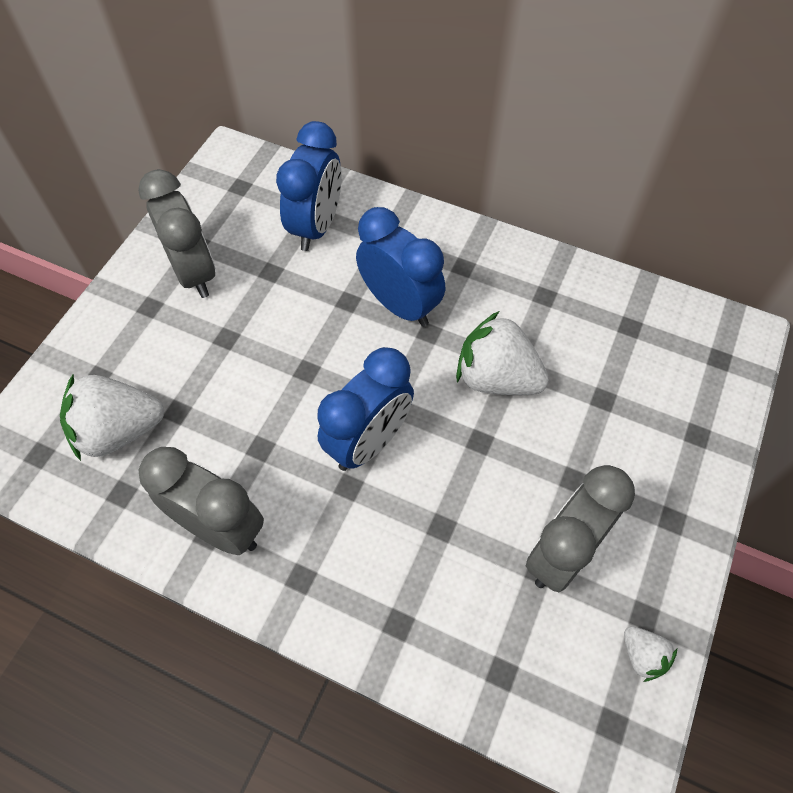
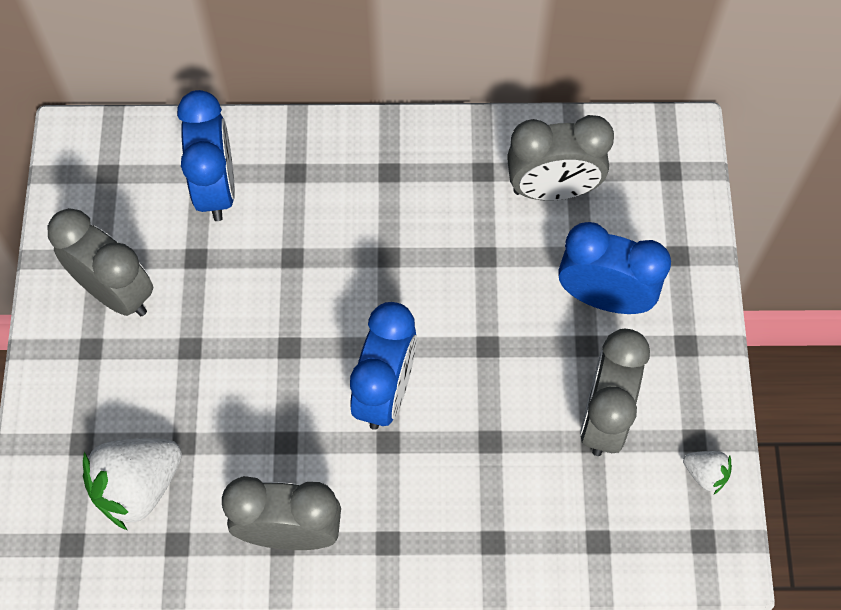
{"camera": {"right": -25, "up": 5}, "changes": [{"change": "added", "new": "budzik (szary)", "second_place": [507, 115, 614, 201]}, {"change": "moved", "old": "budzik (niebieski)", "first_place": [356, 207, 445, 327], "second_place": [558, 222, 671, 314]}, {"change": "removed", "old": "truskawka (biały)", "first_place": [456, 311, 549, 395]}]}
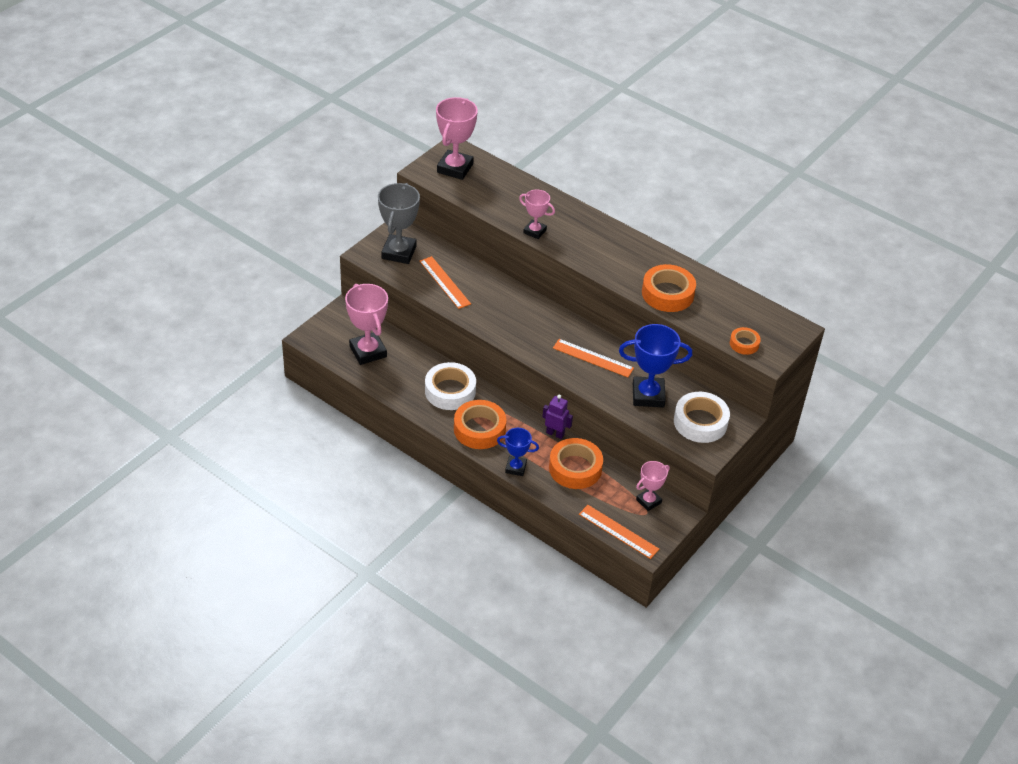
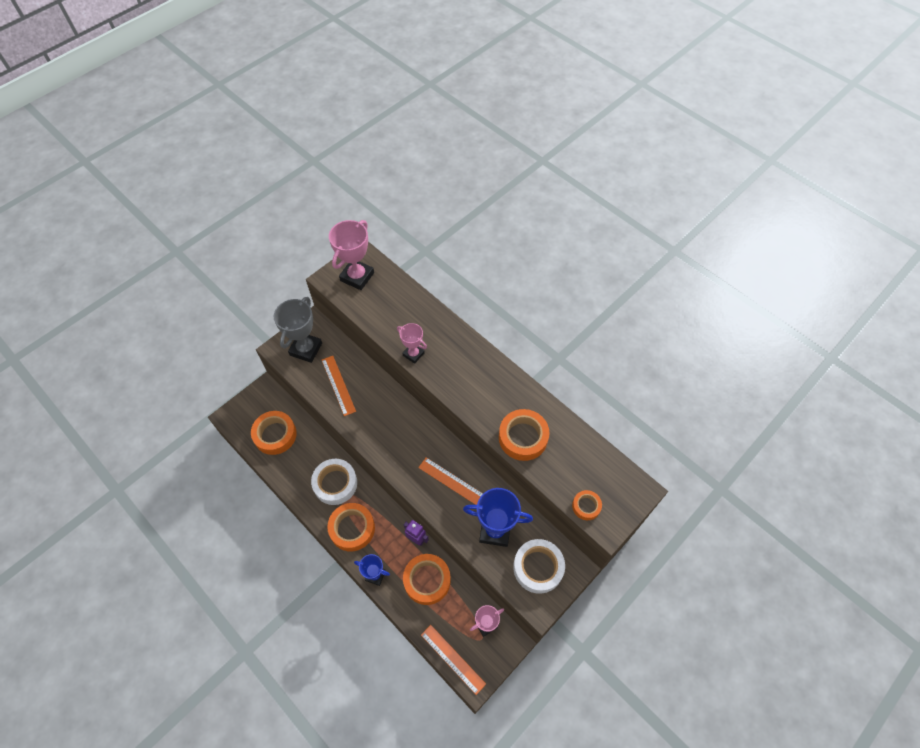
{"camera": {"right": 10, "up": 15}, "changes": [{"change": "replaced", "old": "puchar (różowy)", "new": "taśma klejąca (pomarańczowy)", "first_place": [345, 284, 388, 365], "second_place": [251, 411, 297, 455]}]}
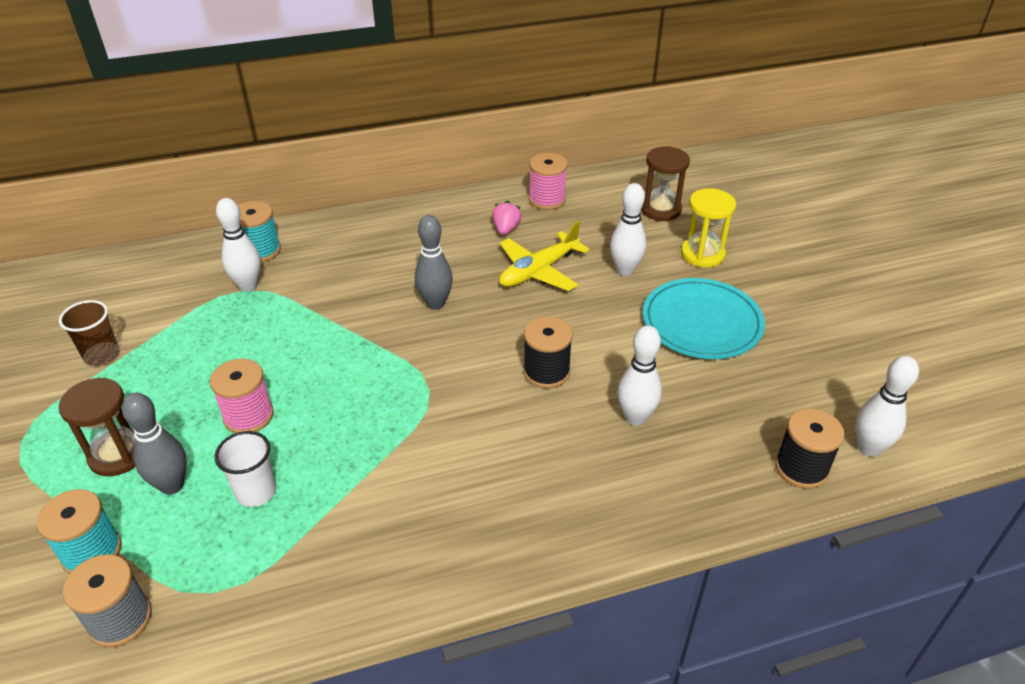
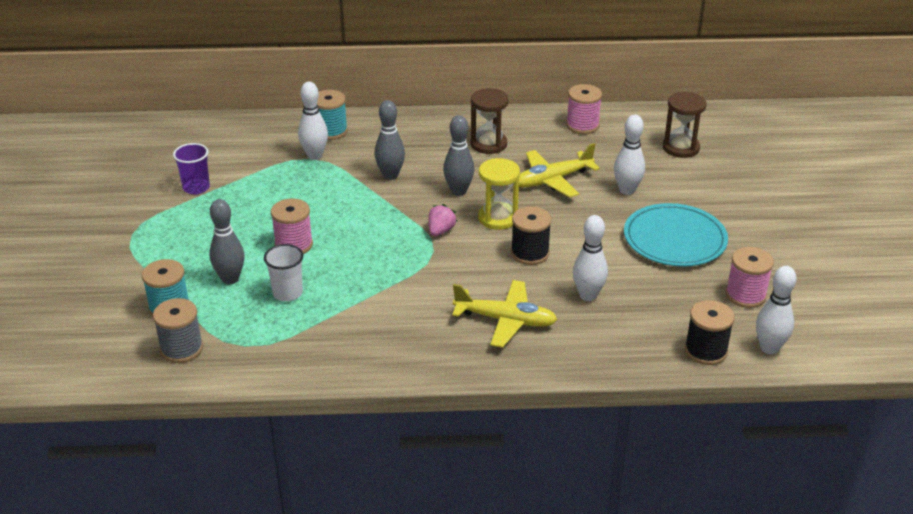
{"camera": {"right": 15, "up": -5}, "changes": [{"change": "recoloured", "old": "szklanka (brązowy)", "new": "szklanka (fioletowy)", "first_place": [59, 300, 120, 366], "second_place": [173, 143, 210, 194]}, {"change": "added", "new": "kręgiel (szary)", "second_place": [374, 100, 405, 180]}, {"change": "moved", "old": "truskawka (różowy)", "first_place": [492, 201, 522, 235], "second_place": [429, 204, 458, 236]}, {"change": "added", "new": "samolot (żółty)", "second_place": [452, 280, 558, 348]}, {"change": "moved", "old": "klepsydra (brązowy)", "first_place": [59, 378, 136, 476], "second_place": [470, 88, 509, 154]}, {"change": "moved", "old": "klepsydra (żółty)", "first_place": [681, 188, 736, 268], "second_place": [478, 158, 520, 230]}, {"change": "added", "new": "szpulka (różowy)", "second_place": [726, 247, 774, 308]}]}
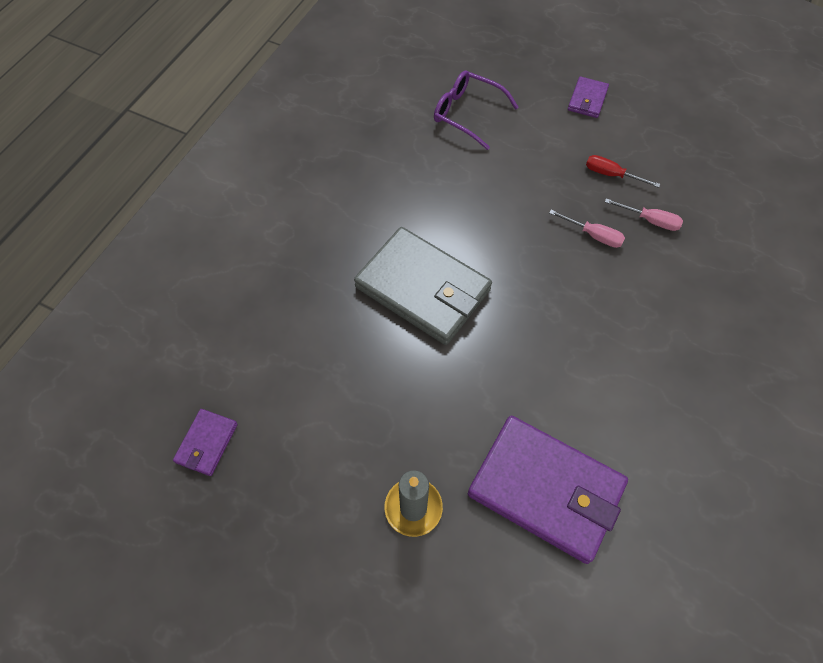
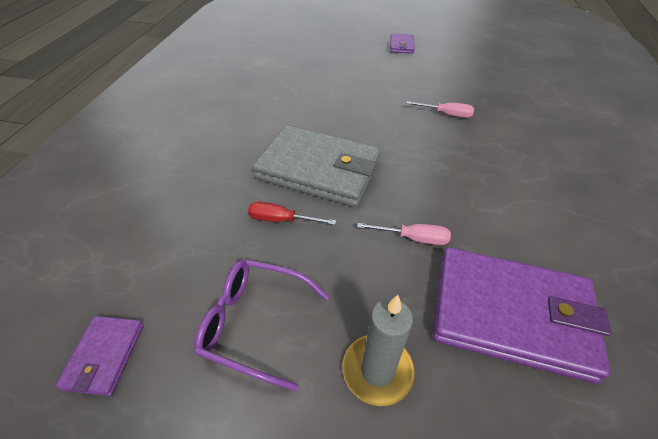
{"camera": {"right": -15, "up": -15}, "changes": [{"change": "moved", "old": "okulary (fioletowy)", "first_place": [434, 70, 519, 150], "second_place": [194, 259, 329, 391]}, {"change": "moved", "old": "śrubokręt (czerwony)", "first_place": [586, 155, 660, 188], "second_place": [248, 202, 336, 225]}, {"change": "moved", "old": "śrubokręt (różowy)", "first_place": [605, 198, 683, 231], "second_place": [357, 223, 451, 245]}]}
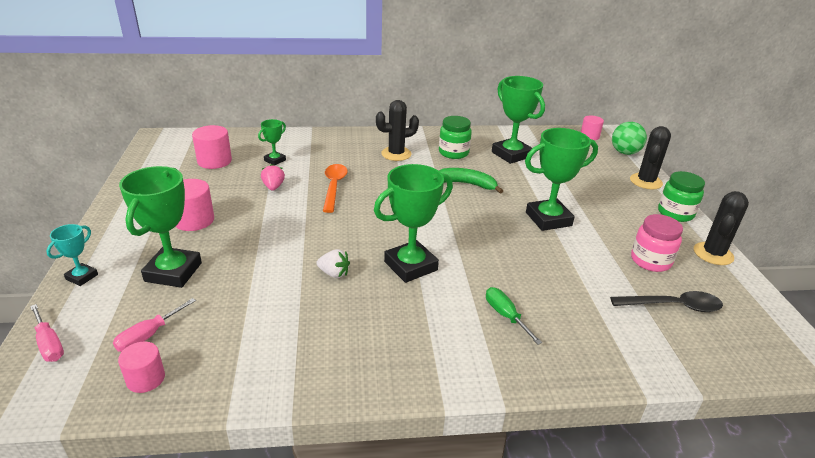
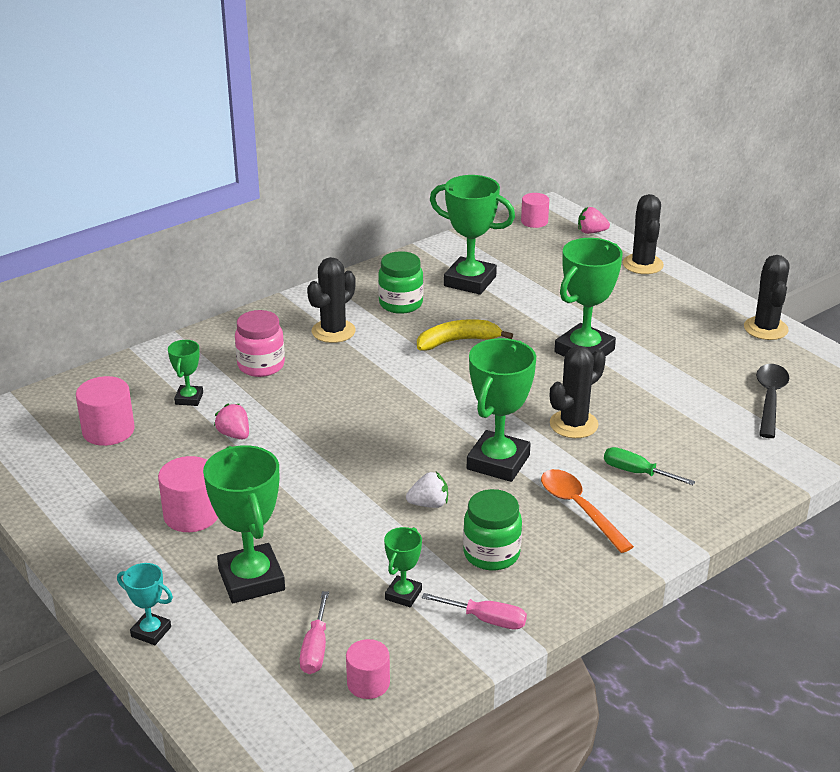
{"camera": {"right": -30, "up": 0}, "changes": [{"change": "turned", "old": "puchar (turkusowy)", "first_place": [46, 224, 98, 286], "second_place": [117, 563, 173, 645], "degrees": -60}, {"change": "moved", "old": "słoik (różowy)", "first_place": [631, 214, 683, 272], "second_place": [235, 310, 285, 377]}, {"change": "added", "new": "puchar (zielony)", "second_place": [384, 527, 422, 607]}, {"change": "recoloured", "old": "banan (zielony)", "new": "banan (żółty)", "first_place": [439, 168, 503, 194], "second_place": [417, 319, 513, 351]}, {"change": "moved", "old": "śrubokręt (różowy)", "first_place": [30, 304, 64, 362], "second_place": [422, 593, 527, 630]}, {"change": "moved", "old": "słoik (zielony)", "first_place": [658, 171, 705, 222], "second_place": [463, 489, 522, 571]}, {"change": "moved", "old": "łyżka (pomarańczowy)", "first_place": [323, 164, 348, 213], "second_place": [541, 469, 634, 553]}, {"change": "added", "new": "kaktus (czarny)", "second_place": [550, 346, 606, 438]}, {"change": "replaced", "old": "piłka (zielony)", "new": "truskawka (różowy)", "first_place": [612, 122, 647, 155], "second_place": [578, 207, 610, 234]}, {"change": "turned", "old": "łyżka (czarny)", "first_place": [610, 291, 723, 312], "second_place": [756, 364, 789, 438], "degrees": -45}]}
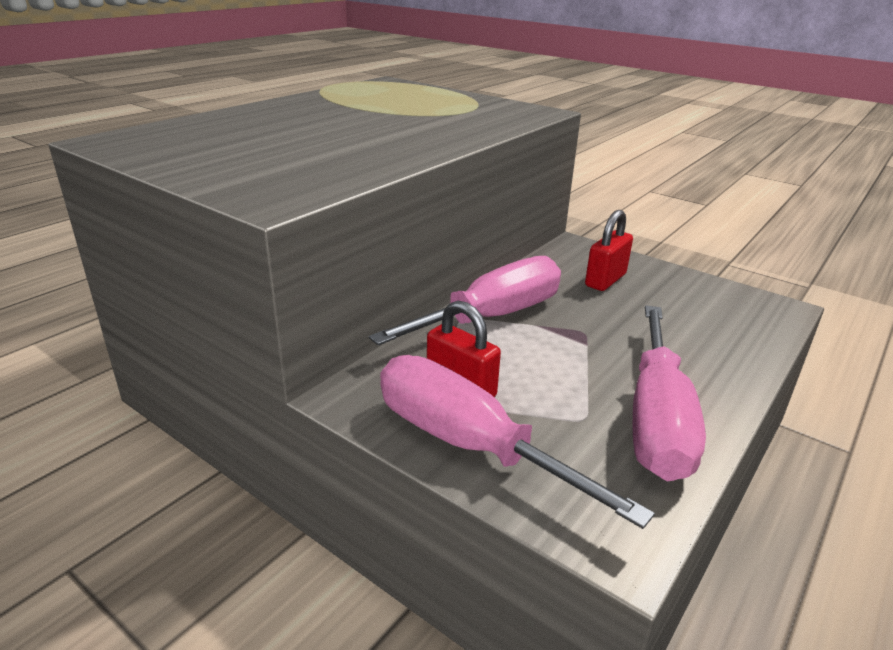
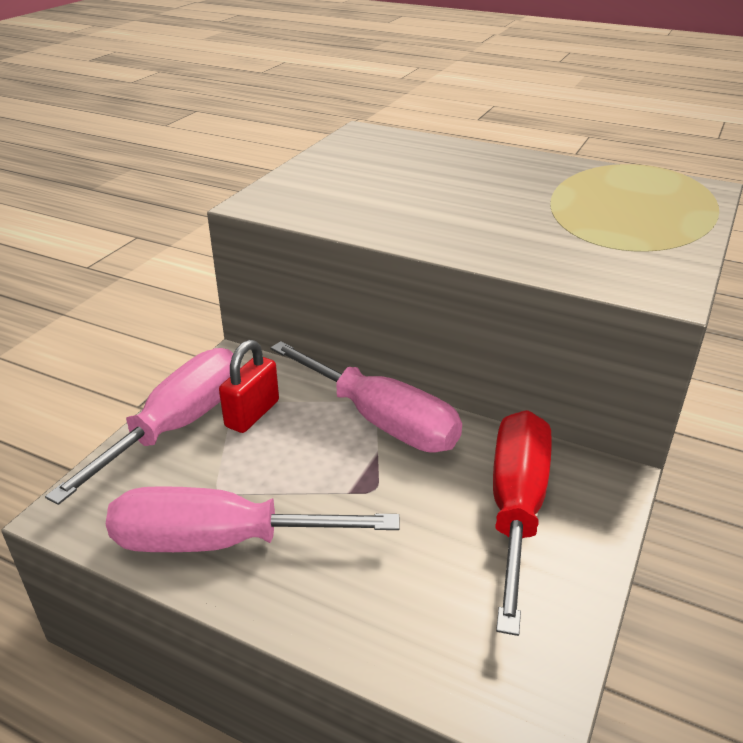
{"camera": {"right": 80, "up": 5}, "changes": [{"change": "replaced", "old": "kłódka (czerwony)", "new": "śrubokręt (czerwony)", "first_place": [585, 210, 633, 291], "second_place": [493, 410, 552, 636]}]}
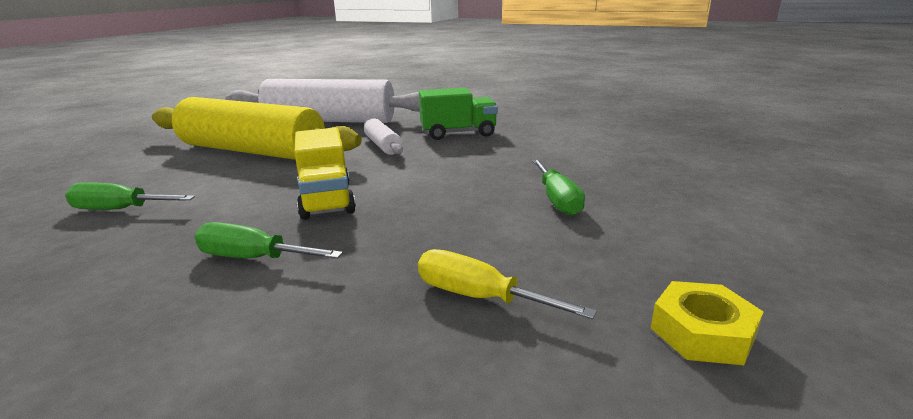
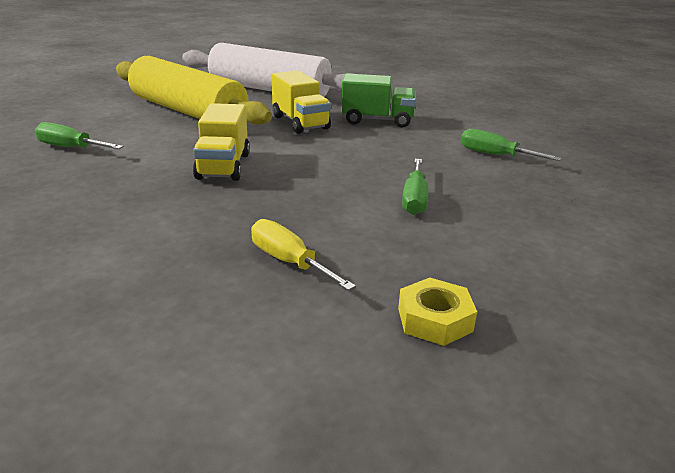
{"camera": {"right": 15, "up": 5}, "changes": [{"change": "replaced", "old": "wałek do ciasta (biały)", "new": "ciężarówka (żółty)", "first_place": [364, 119, 403, 155], "second_place": [272, 70, 331, 134]}, {"change": "moved", "old": "śrubokręt (zielony)", "first_place": [194, 222, 343, 259], "second_place": [461, 129, 562, 161]}]}
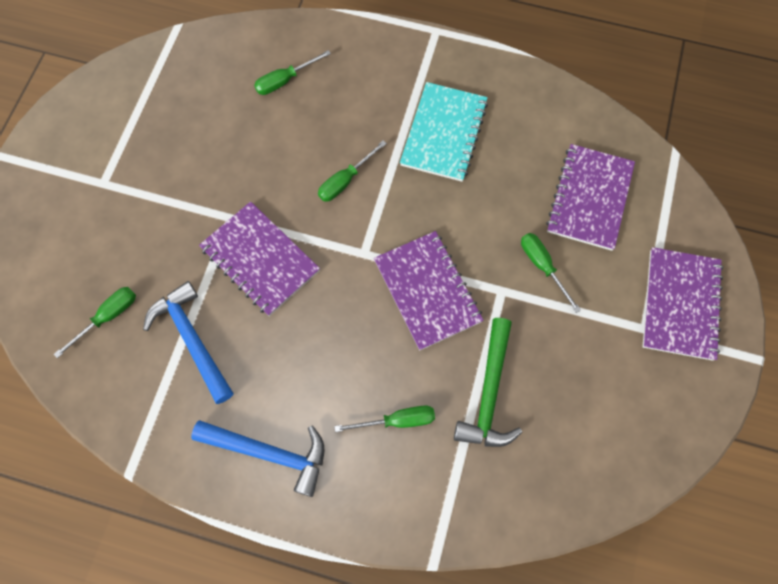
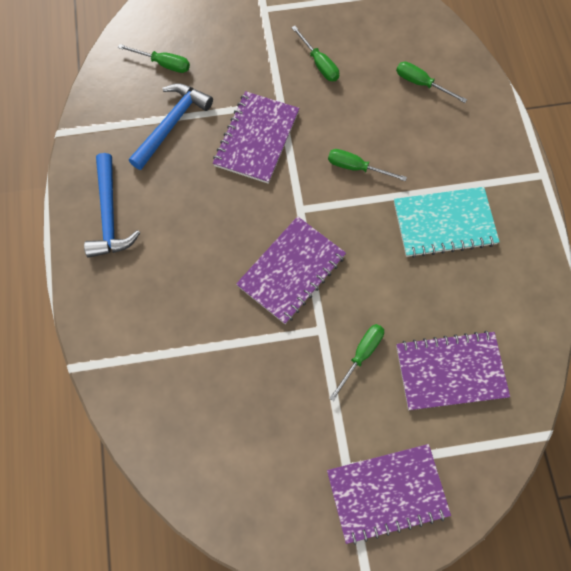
{"camera": {"right": 65, "up": 0}, "changes": [{"change": "moved", "old": "śrubokręt (zielony)", "first_place": [334, 406, 435, 432], "second_place": [291, 26, 339, 81]}, {"change": "removed", "old": "młotek (zielony)", "first_place": [454, 318, 522, 447]}]}
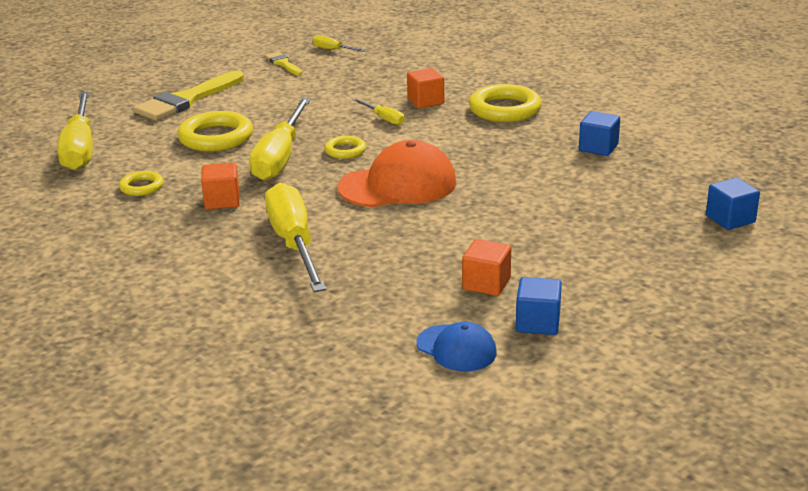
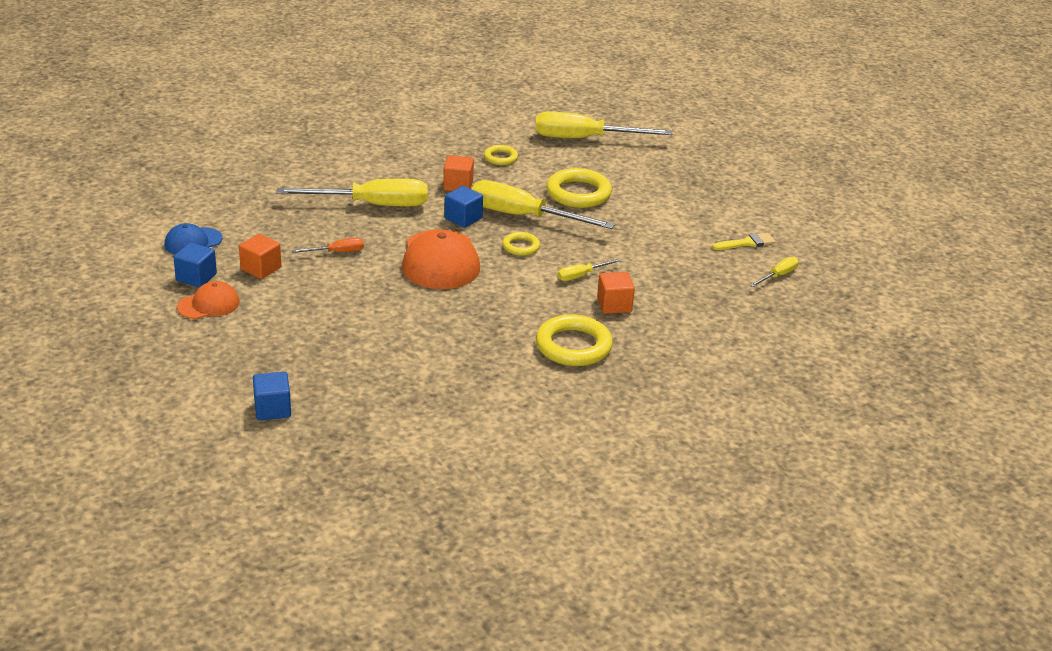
{"camera": {"right": 100, "up": 5}, "changes": [{"change": "added", "new": "czapka (pomarańczowy)", "second_place": [177, 281, 240, 319]}, {"change": "added", "new": "śrubokręt (pomarańczowy)", "second_place": [292, 238, 364, 253]}, {"change": "moved", "old": "sześcian (niebieski)", "first_place": [579, 111, 620, 156], "second_place": [445, 186, 483, 228]}, {"change": "removed", "old": "pędzel (żółty)", "first_place": [133, 70, 244, 120]}]}
